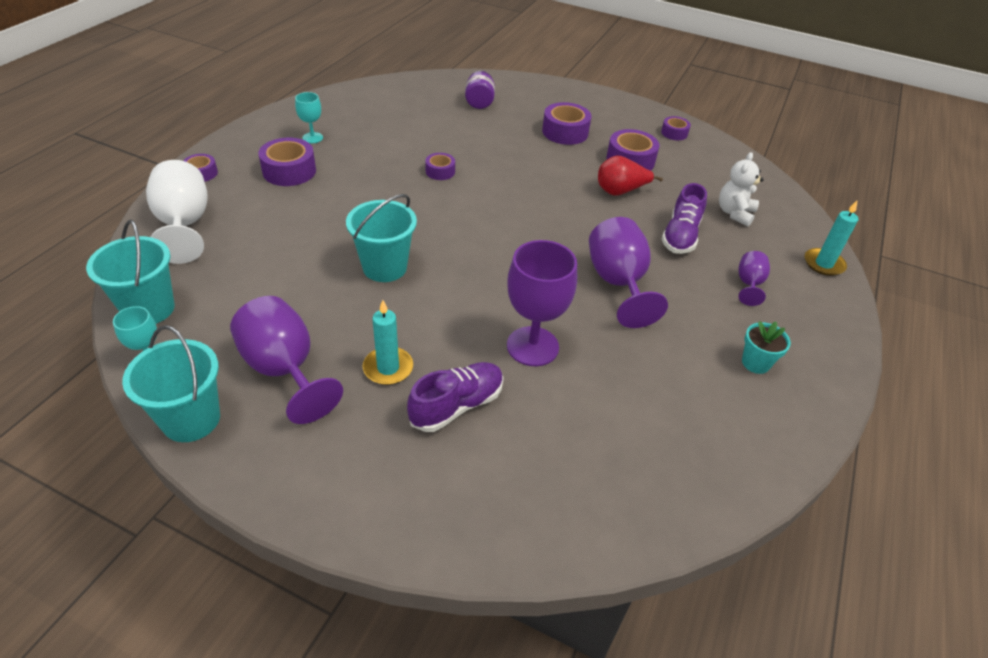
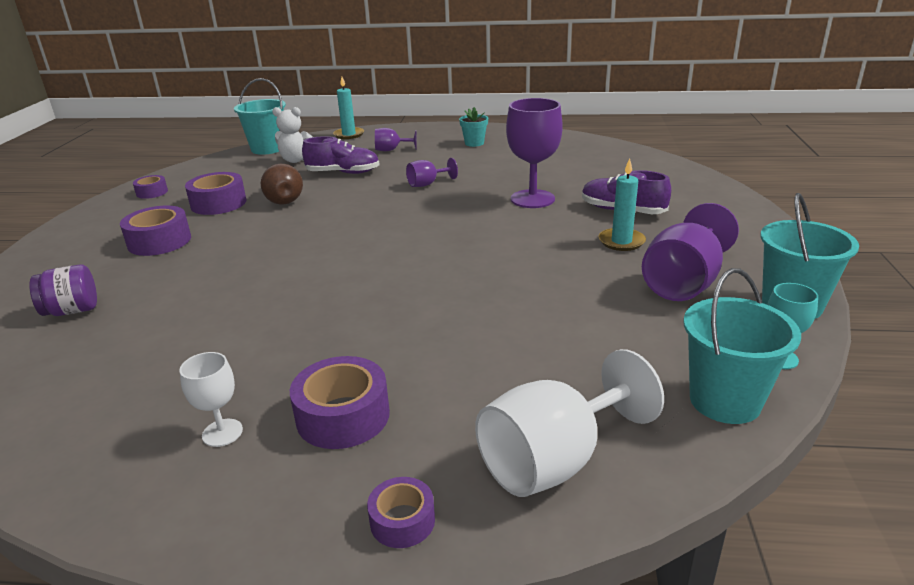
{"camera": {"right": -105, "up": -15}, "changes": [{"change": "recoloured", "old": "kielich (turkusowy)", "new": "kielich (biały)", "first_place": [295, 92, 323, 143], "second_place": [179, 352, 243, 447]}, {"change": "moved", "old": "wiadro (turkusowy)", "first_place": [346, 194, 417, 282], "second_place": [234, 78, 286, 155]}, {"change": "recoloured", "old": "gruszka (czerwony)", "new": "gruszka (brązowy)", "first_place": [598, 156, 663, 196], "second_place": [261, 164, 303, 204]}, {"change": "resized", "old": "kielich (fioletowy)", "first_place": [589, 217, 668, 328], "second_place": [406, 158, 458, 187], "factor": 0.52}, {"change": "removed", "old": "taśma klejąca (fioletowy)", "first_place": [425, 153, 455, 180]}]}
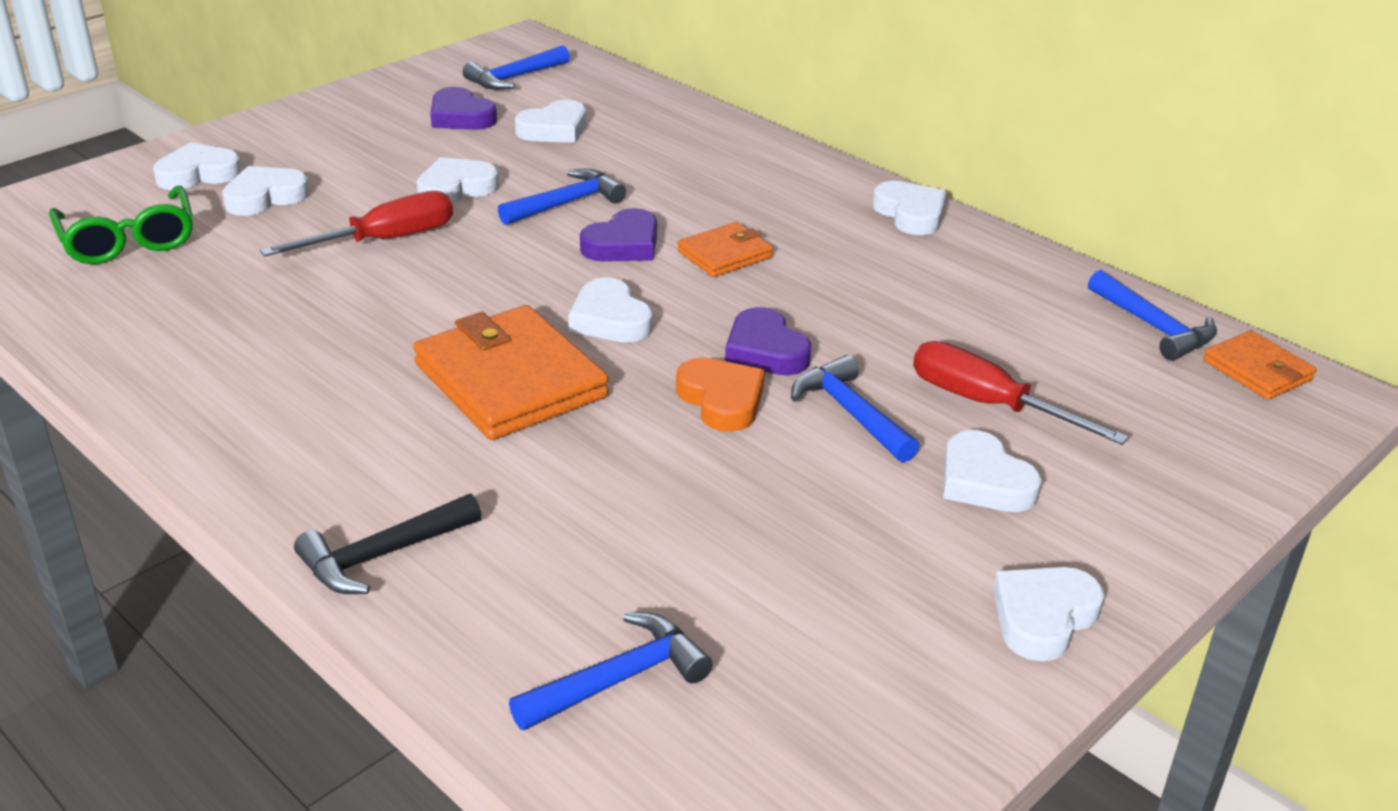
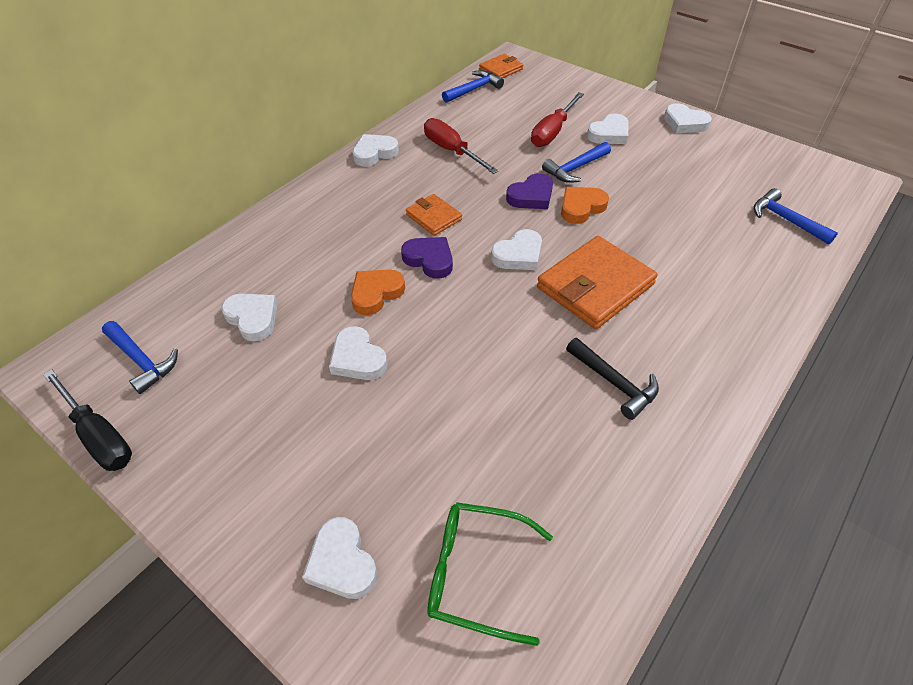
{"camera": {"right": -95, "up": 15}, "changes": [{"change": "added", "new": "śrubokręt (czarny)", "second_place": [43, 370, 132, 471]}, {"change": "replaced", "old": "młotek (niebieski)", "new": "serce (pomarańczowy)", "first_place": [498, 169, 626, 225], "second_place": [351, 269, 405, 315]}, {"change": "moved", "old": "śrubokręt (czerwony)", "first_place": [260, 191, 453, 257], "second_place": [424, 118, 499, 174]}, {"change": "turned", "old": "okulary (zielony)", "first_place": [49, 185, 193, 264], "second_place": [428, 502, 553, 646], "degrees": -135}, {"change": "moved", "old": "młotek (czarny)", "first_place": [294, 494, 482, 594], "second_place": [566, 338, 659, 420]}, {"change": "removed", "old": "serce (biały)", "first_place": [222, 166, 310, 216]}, {"change": "removed", "old": "serce (fioletowy)", "first_place": [430, 87, 497, 130]}]}
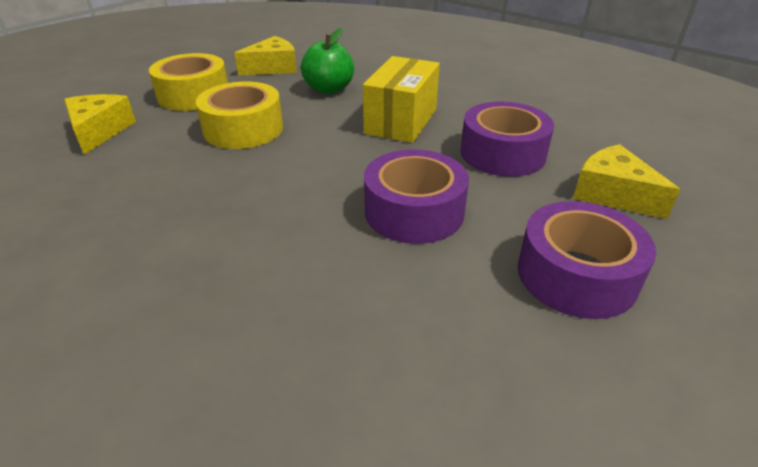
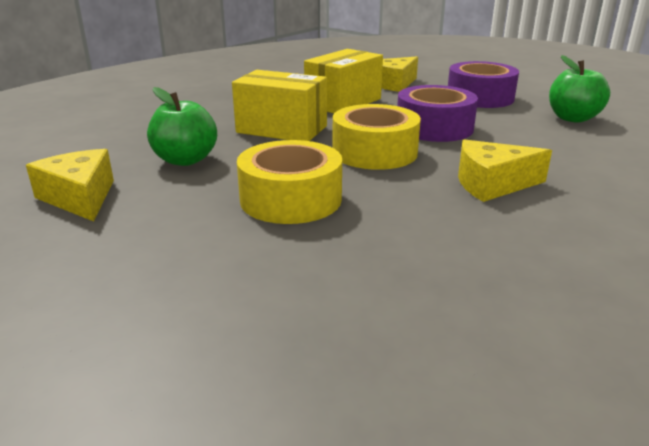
{"camera": {"right": -90, "up": -10}, "changes": [{"change": "replaced", "old": "taśma klejąca (fioletowy)", "new": "pudełko (żółty)", "first_place": [460, 102, 554, 177], "second_place": [304, 49, 383, 113]}, {"change": "moved", "old": "taśma klejąca (żółty)", "first_place": [149, 53, 228, 111], "second_place": [332, 104, 421, 170]}, {"change": "moved", "old": "ser (żółty)", "first_place": [64, 94, 136, 155], "second_place": [458, 139, 552, 202]}, {"change": "added", "new": "jabłko (zielony)", "second_place": [549, 55, 610, 123]}]}
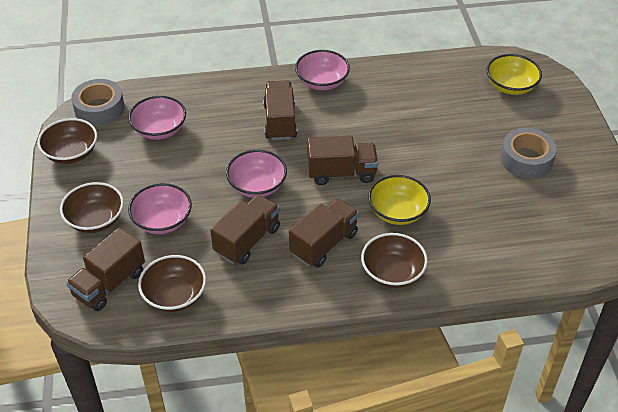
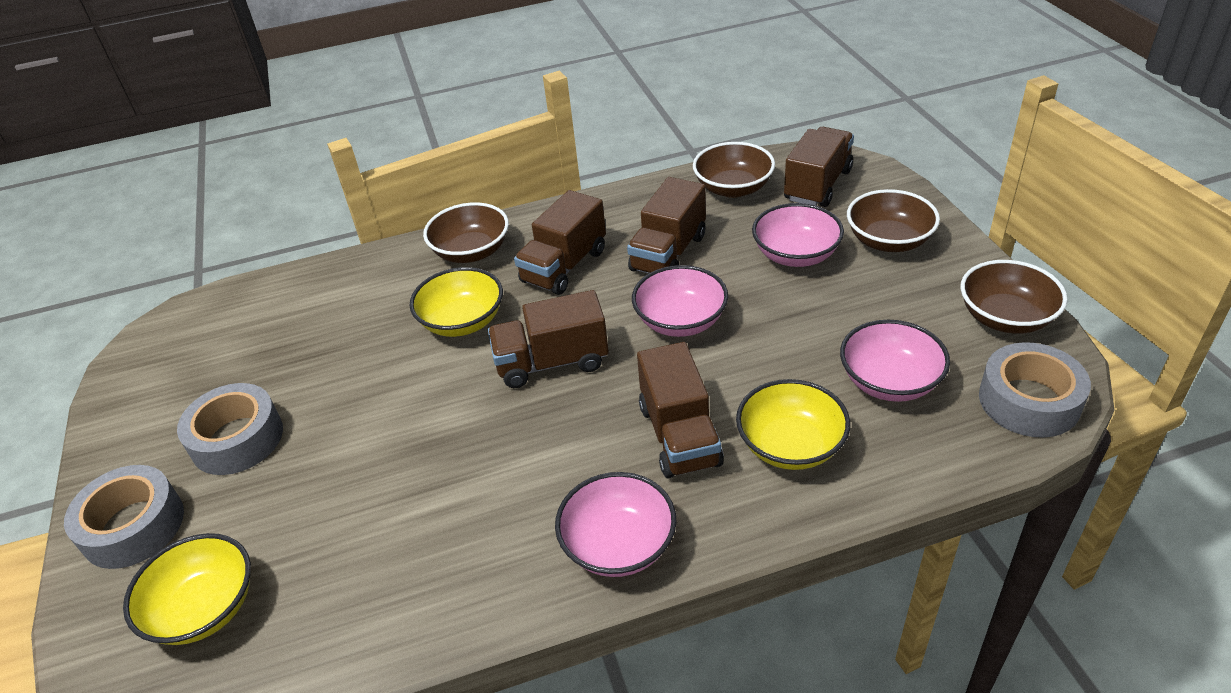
{"camera": {"right": 175, "up": -5}, "changes": [{"change": "added", "new": "taśma klejąca (szary)", "second_place": [64, 465, 184, 569]}, {"change": "added", "new": "miska (żółty)", "second_place": [736, 379, 850, 470]}]}
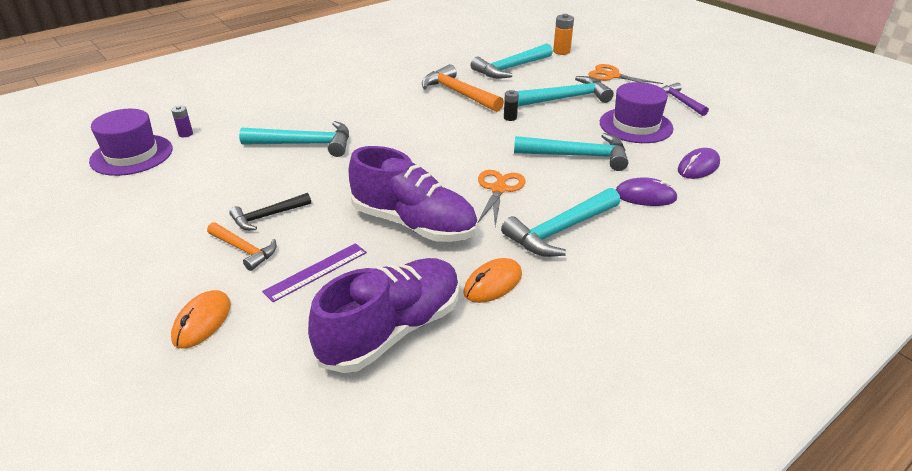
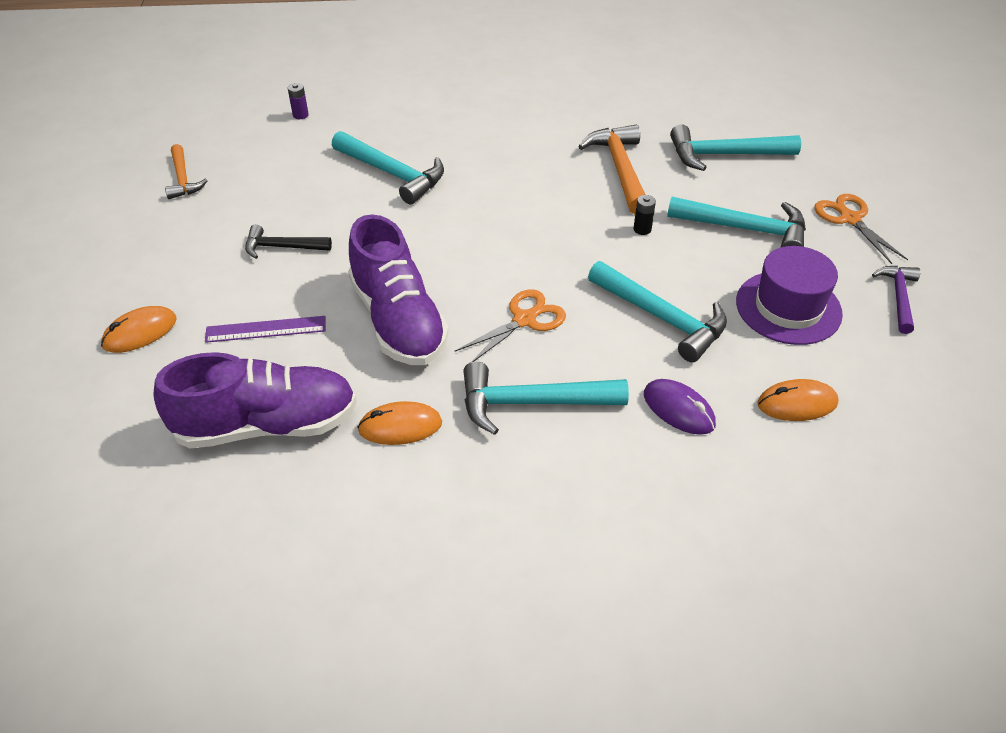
{"camera": {"right": 35, "up": 10}, "changes": [{"change": "moved", "old": "młotek (pomarańczowy)", "first_place": [207, 222, 277, 271], "second_place": [165, 144, 208, 199]}, {"change": "recoloured", "old": "myszka (fioletowy)", "new": "myszka (pomarańczowy)", "first_place": [678, 148, 720, 179], "second_place": [757, 379, 839, 421]}, {"change": "removed", "old": "kapelusz (fioletowy)", "first_place": [89, 109, 173, 176]}, {"change": "removed", "old": "bateria (pomarańczowy)", "first_place": [553, 14, 574, 55]}]}
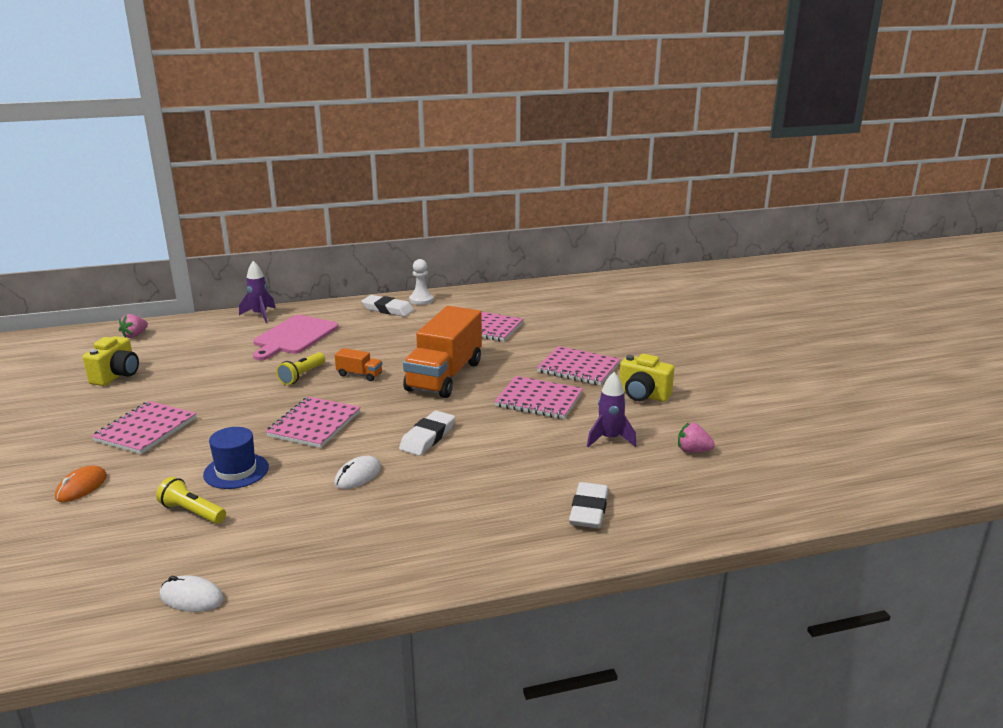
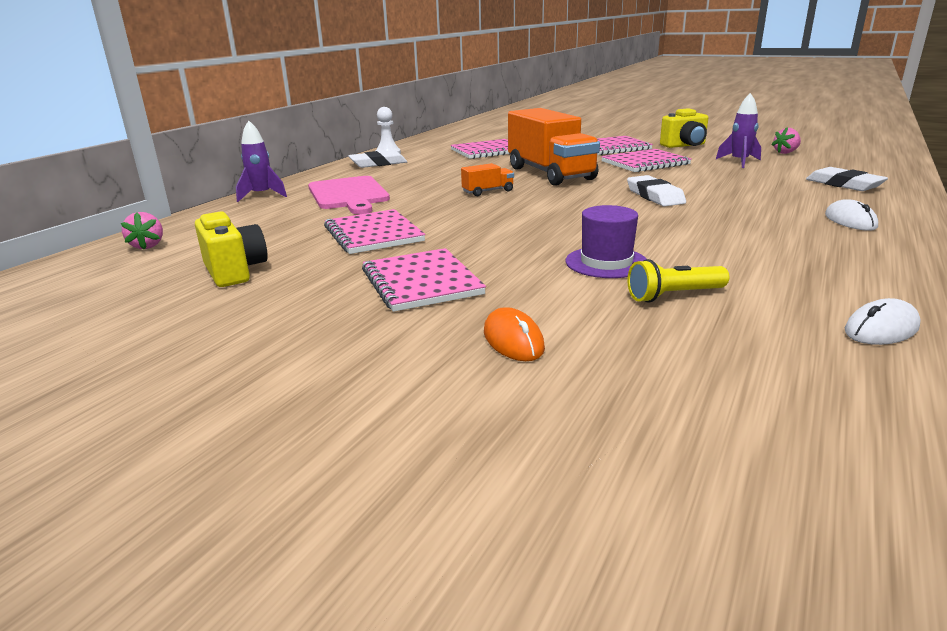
{"camera": {"right": -45, "up": 0}, "changes": [{"change": "moved", "old": "zeszyt (różowy)", "first_place": [265, 396, 360, 448], "second_place": [324, 209, 425, 254]}, {"change": "recoloured", "old": "kapelusz (niebieski)", "new": "kapelusz (fioletowy)", "first_place": [203, 427, 269, 489], "second_place": [565, 205, 646, 278]}, {"change": "moved", "old": "myszka (biały)", "first_place": [334, 456, 381, 489], "second_place": [825, 199, 878, 231]}, {"change": "removed", "old": "latarka (żółty)", "first_place": [276, 352, 325, 385]}]}
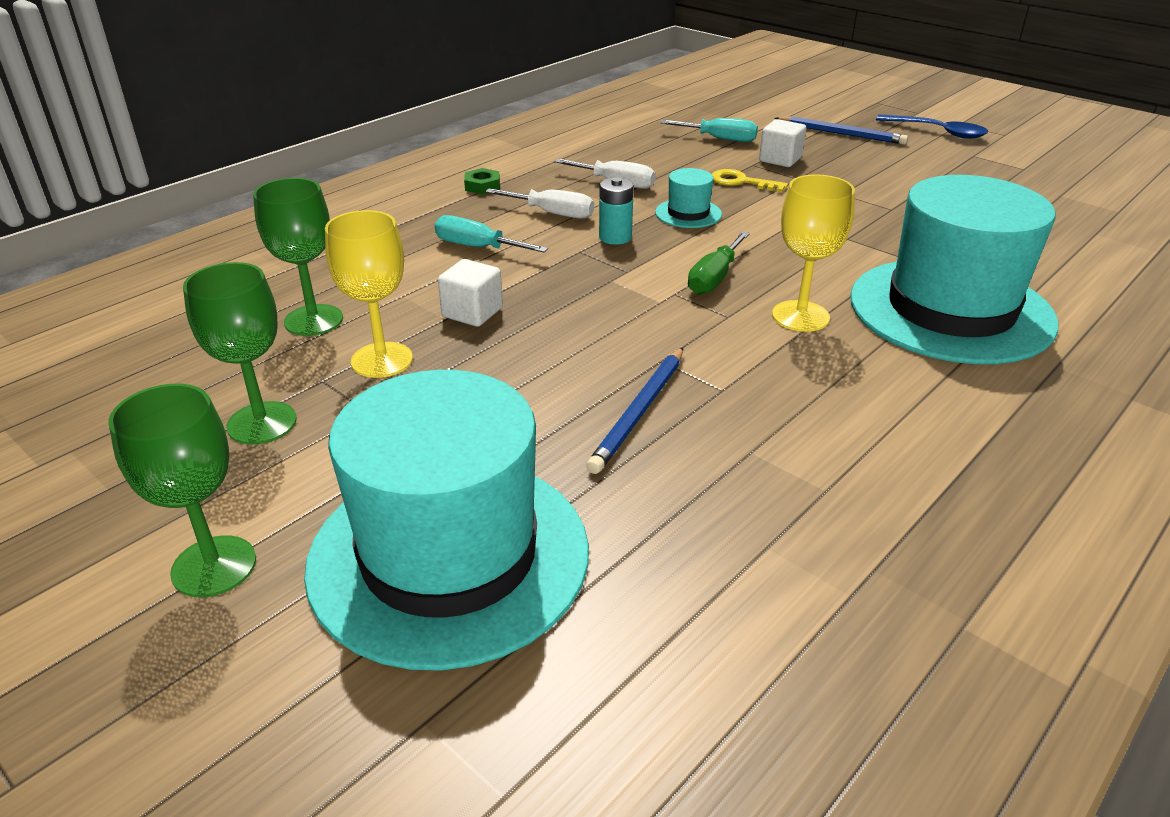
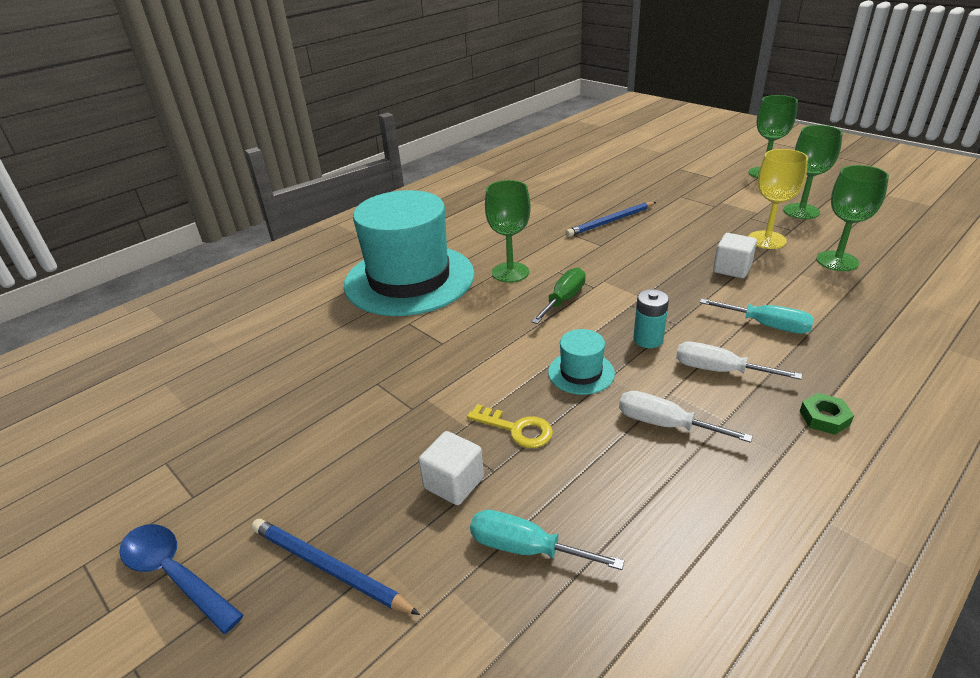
{"camera": {"right": -175, "up": 0}, "changes": [{"change": "recoloured", "old": "kielich (żółty)", "new": "kielich (zielony)", "first_place": [772, 174, 855, 332], "second_place": [485, 180, 531, 283]}, {"change": "turned", "old": "ołówek (niebieski)", "first_place": [586, 347, 683, 474], "second_place": [566, 202, 656, 237], "degrees": -150}, {"change": "removed", "old": "kapelusz (turkusowy)", "first_place": [304, 370, 589, 671]}]}
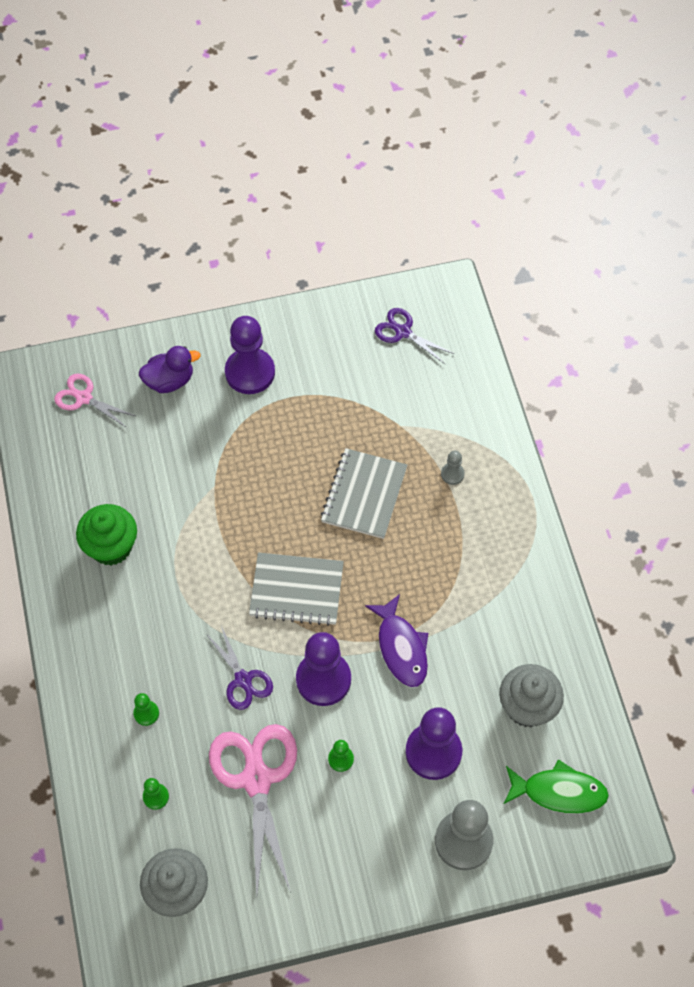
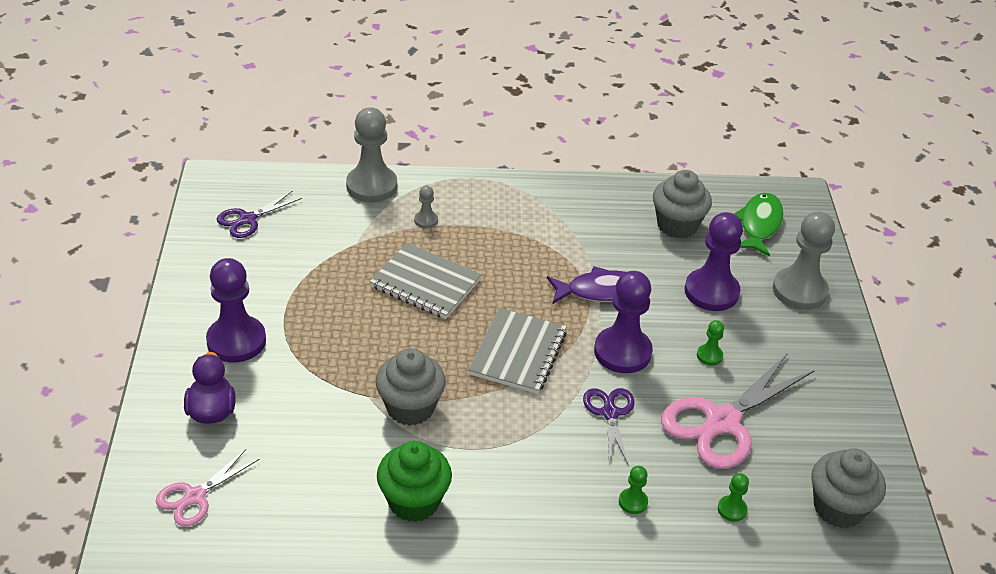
{"camera": {"right": -80, "up": -20}, "changes": [{"change": "added", "new": "pionek (szary)", "second_place": [346, 107, 397, 202]}, {"change": "added", "new": "muffinka (szary)", "second_place": [376, 348, 446, 426]}, {"change": "turned", "old": "nożyczki (fioletowy)", "first_place": [206, 626, 273, 710], "second_place": [583, 388, 635, 466], "degrees": -75}, {"change": "turned", "old": "nożyczki (różowy)", "first_place": [209, 724, 297, 895], "second_place": [661, 353, 815, 469], "degrees": -45}]}
